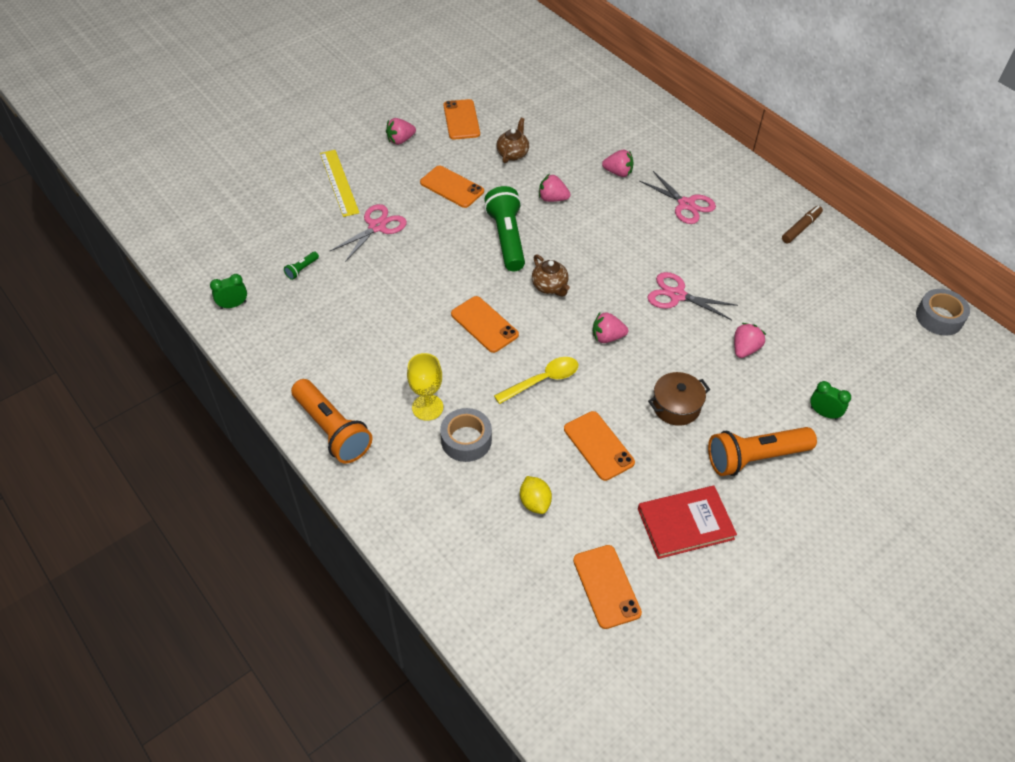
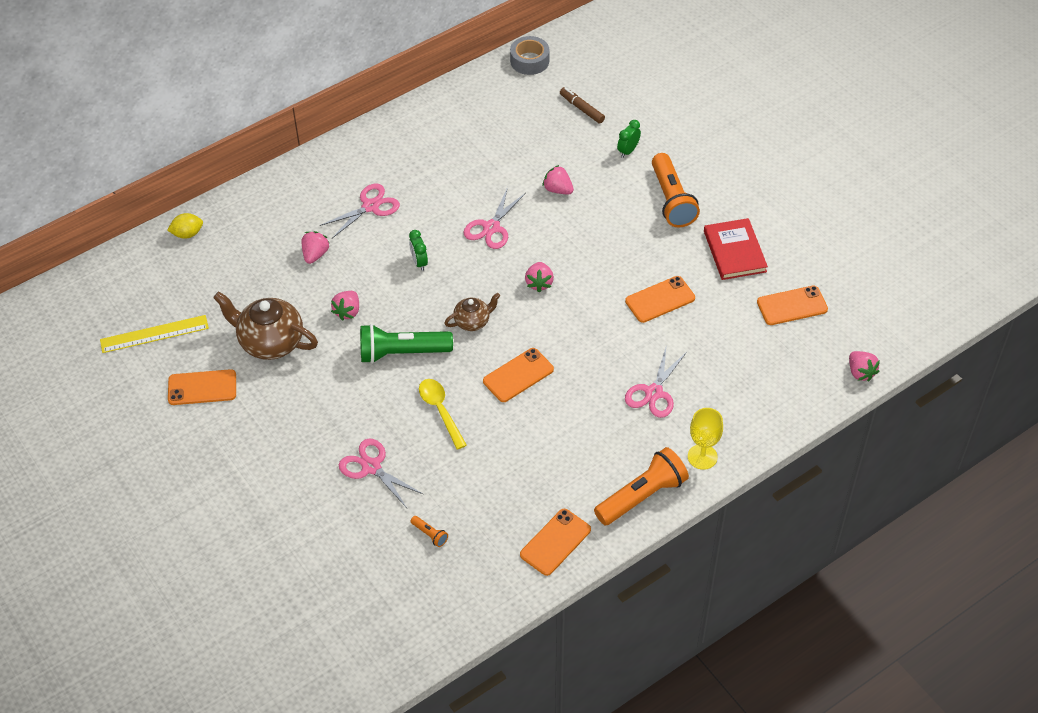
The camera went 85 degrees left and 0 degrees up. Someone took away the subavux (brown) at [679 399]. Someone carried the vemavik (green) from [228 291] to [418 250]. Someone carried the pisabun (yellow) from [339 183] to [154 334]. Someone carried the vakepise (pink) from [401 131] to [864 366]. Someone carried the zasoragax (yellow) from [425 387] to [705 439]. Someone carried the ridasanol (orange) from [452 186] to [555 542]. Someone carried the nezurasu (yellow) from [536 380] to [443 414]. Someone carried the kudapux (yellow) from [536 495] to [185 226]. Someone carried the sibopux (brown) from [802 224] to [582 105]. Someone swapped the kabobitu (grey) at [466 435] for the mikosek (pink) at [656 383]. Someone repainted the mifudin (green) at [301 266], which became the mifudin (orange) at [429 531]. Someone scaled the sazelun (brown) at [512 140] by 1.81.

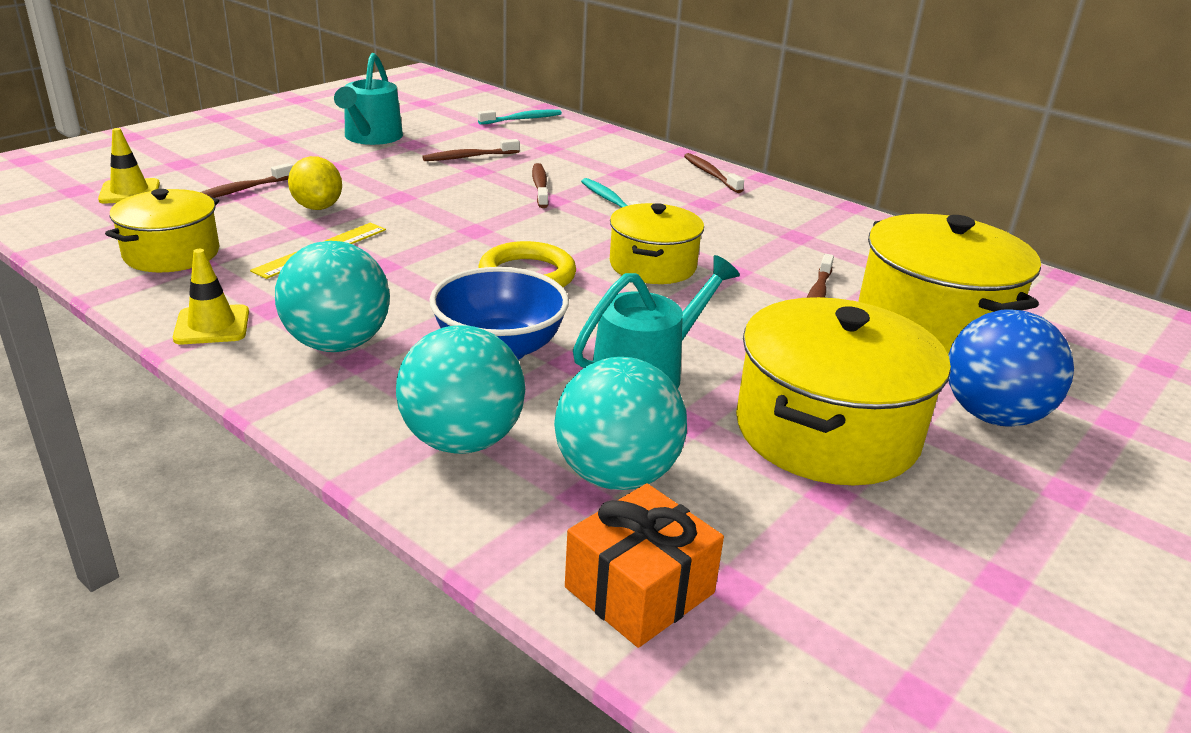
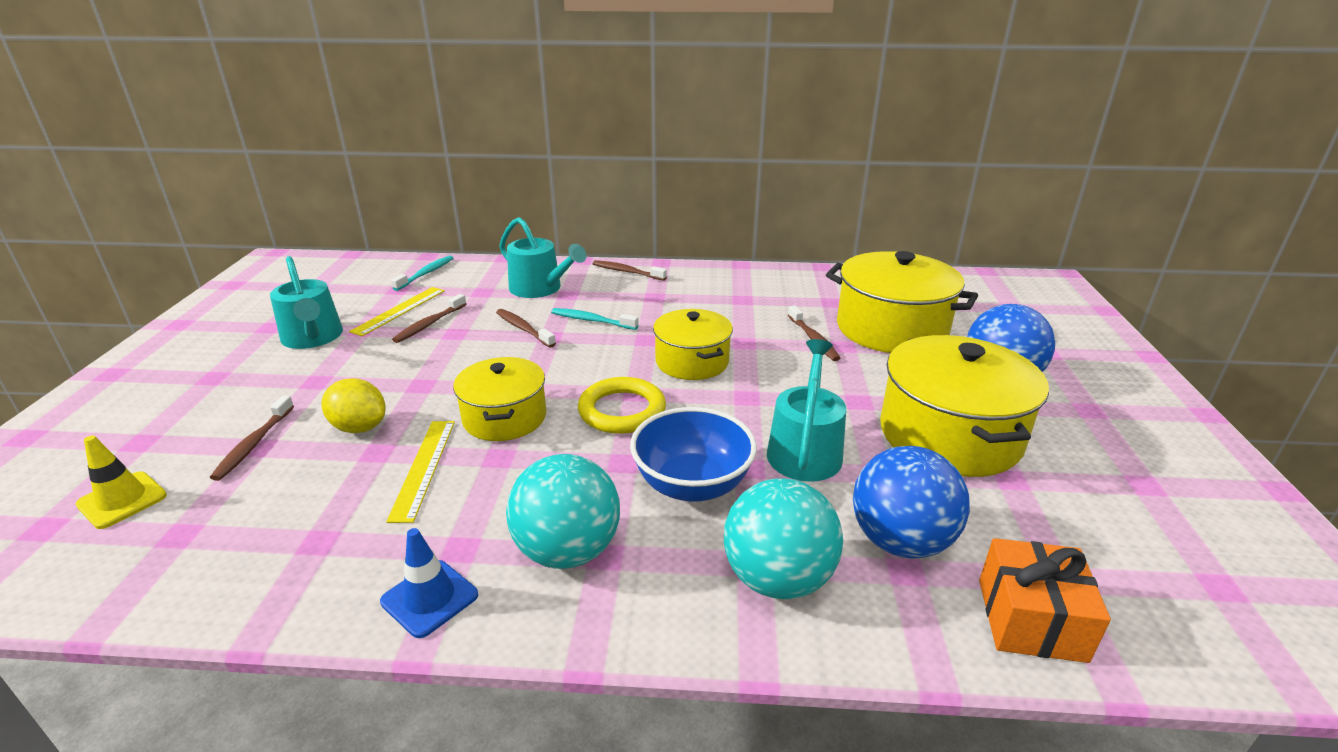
The camera went 35 degrees left and 0 degrees up. Someone put down the pisabun (yellow) at [397 311]. Someone put down the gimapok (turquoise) at [542 257]. Someone carried the subavux (yellow) from [162 230] to [499 399]. Someone repainted the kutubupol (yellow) at [211 296], which became the kutubupol (blue) at [429 583]. Someone repainted the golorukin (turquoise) at [620 423], which became the golorukin (blue) at [911 502].

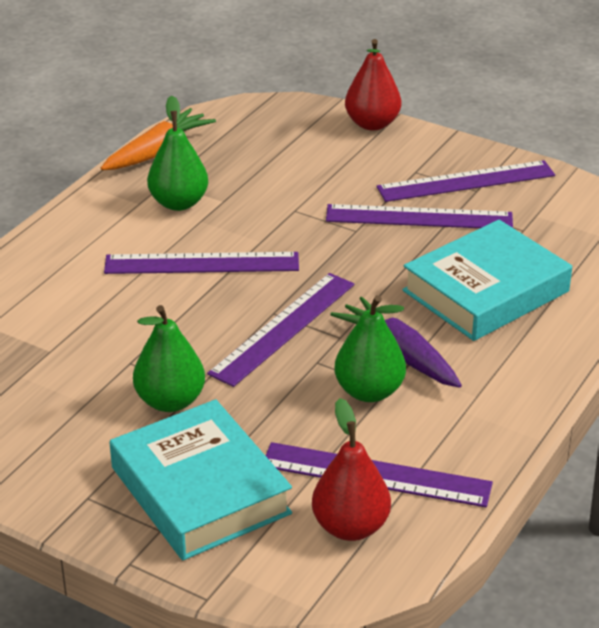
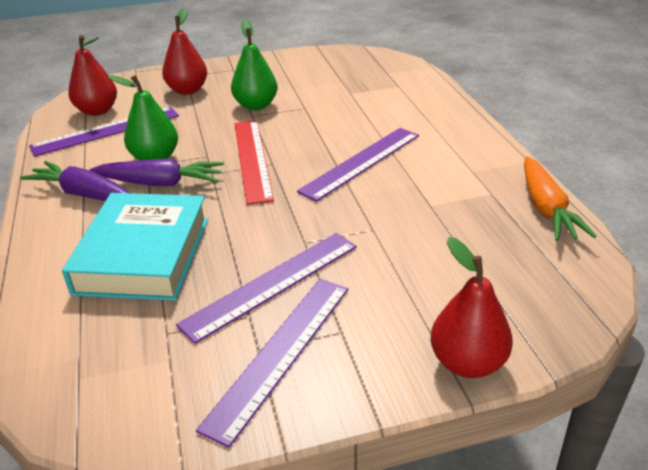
The camera went 135 degrees right and 0 degrees up. Someone took away the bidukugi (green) at [177 153]. Someone put down the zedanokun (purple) at [75 181]. Someone swapped the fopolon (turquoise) at [201 479] for the bidukugi (red) at [184 51]. Someone repainted the pisabun (purple) at [281 330], which became the pisabun (red) at [254 163].

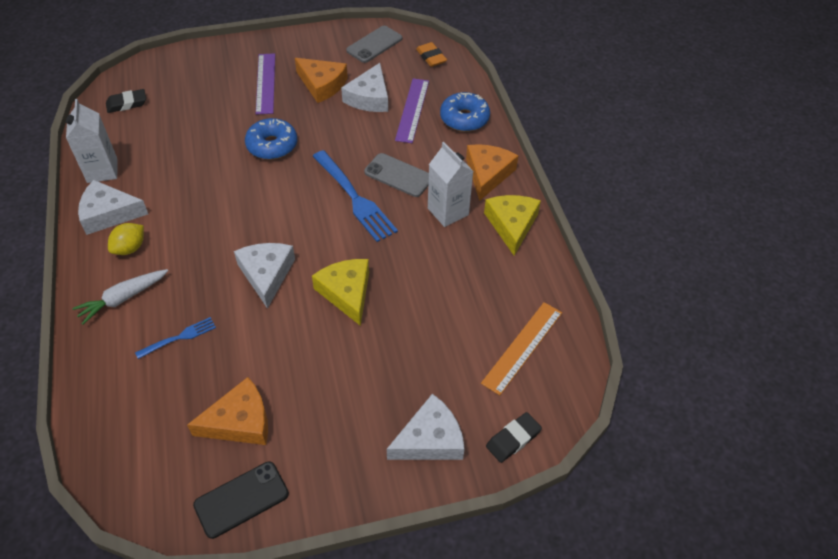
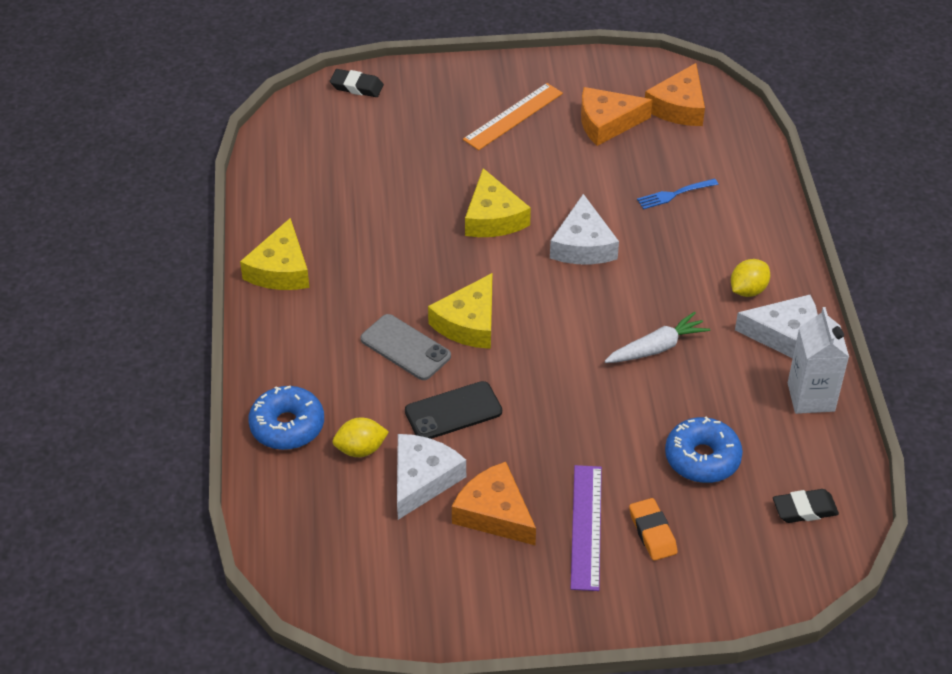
The camera went 170 degrees left and 5 degrees down. Someone took away the ridasanol (grey) at [374 44]. Someone took away the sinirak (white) at [426 427]. Someone took away the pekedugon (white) at [450 184]. Someone carried the zedanokun (white) from [120 297] to [657 337]. Someone carried the ridasanol (black) from [241 500] to [453 410]. Someone carried the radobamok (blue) from [271 139] to [704 449]. Someone carried the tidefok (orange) from [431 54] to [653 529]. Someone carried the sinirak (orange) from [492 172] to [675 94]. Someone carried the pisabun (orange) from [521 348] to [513 116]. Someone swapped the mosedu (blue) at [355 196] for the sinirak (yellow) at [460 311]. Someone swapped the pisabun (purple) at [412 110] for the kudapux (yellow) at [360 437]. Someone rotated the tidefok (black) at [514 437] by 45 degrees clockwise.

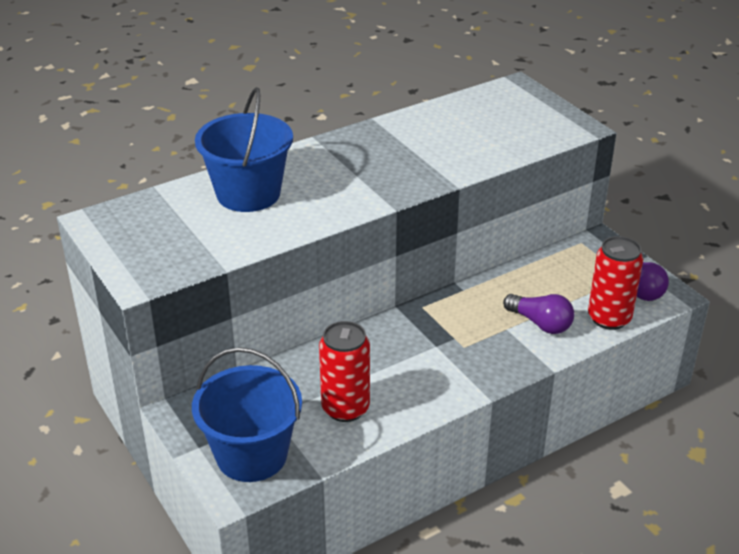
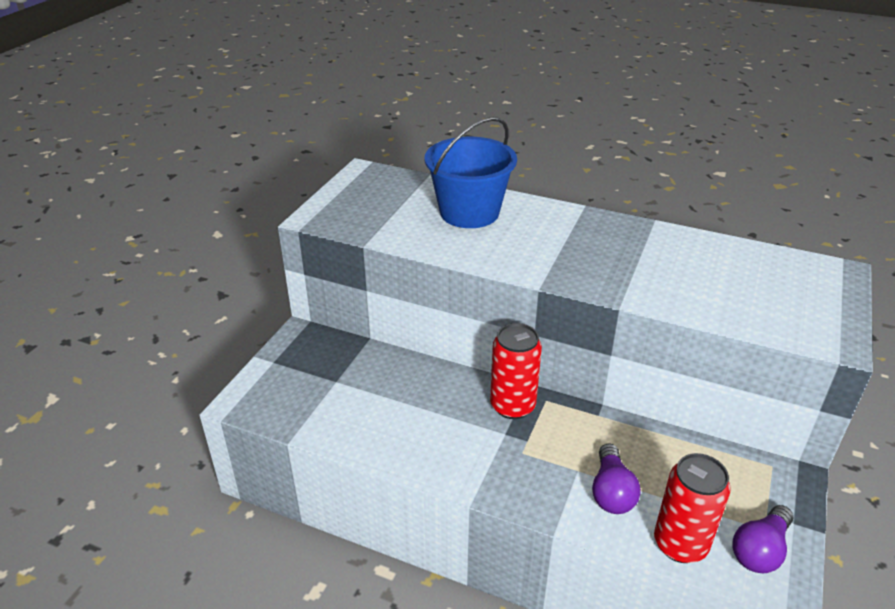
The camera went 55 degrees right and 0 degrees up. Someone took away the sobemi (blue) at [247 414]. Someone carried the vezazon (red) from [344 371] to [516 371].

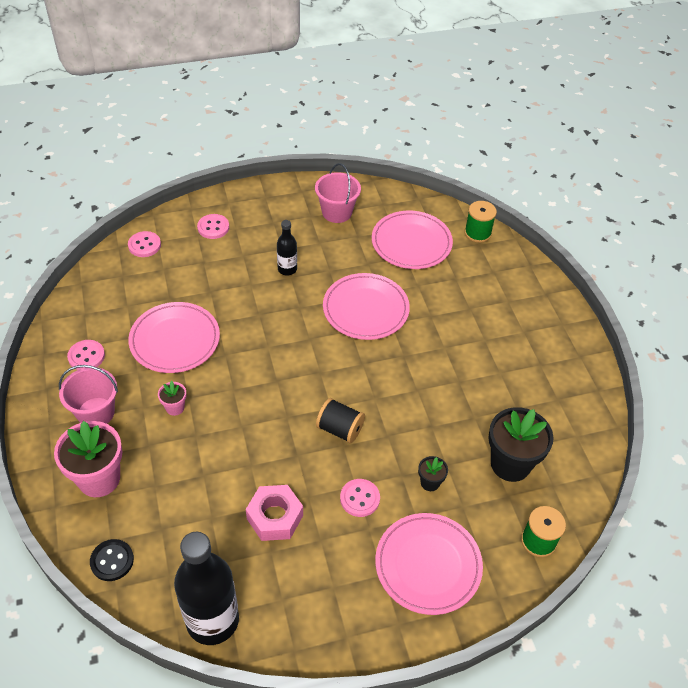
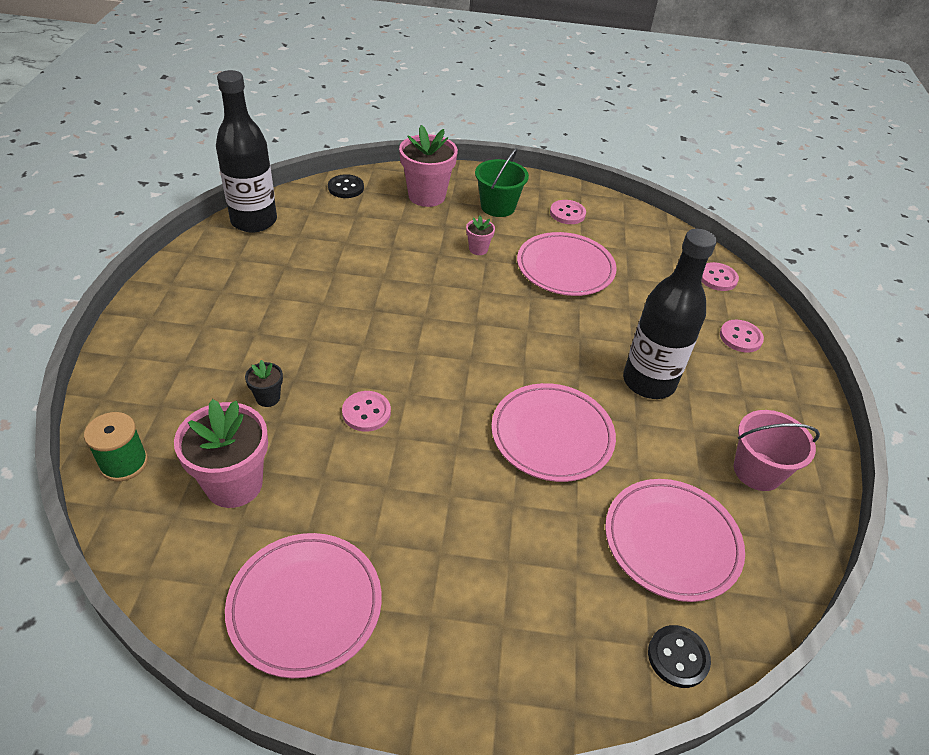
The camera went 110 degrees right and 5 degrees down. Someone took away the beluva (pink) at [274 513]. Someone took away the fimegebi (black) at [340 421]. Someone carried the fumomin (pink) from [360 498] to [366 411]. Someone carried the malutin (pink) from [429 564] to [303 605]. Someone swapped the fimegebi (green) at [480 222] for the fumomin (black) at [679 656]. Someone repainted the sobemi (pink) at [88 394], which became the sobemi (green) at [502 182]. Someone repainted the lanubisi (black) at [521 444], which became the lanubisi (pink) at [221 453]. Someone scaled the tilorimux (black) at [287 247] by 2.02.

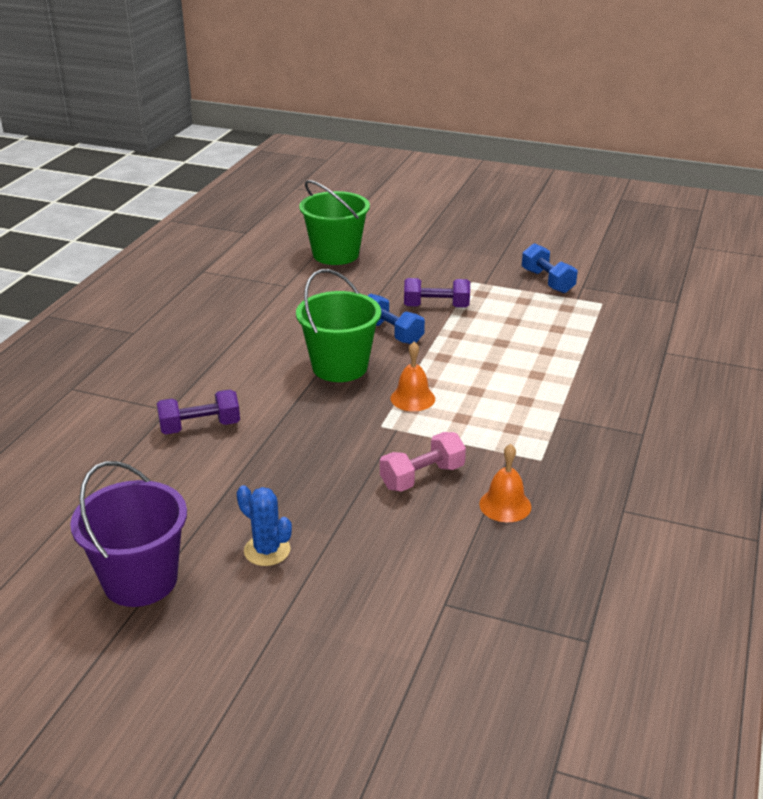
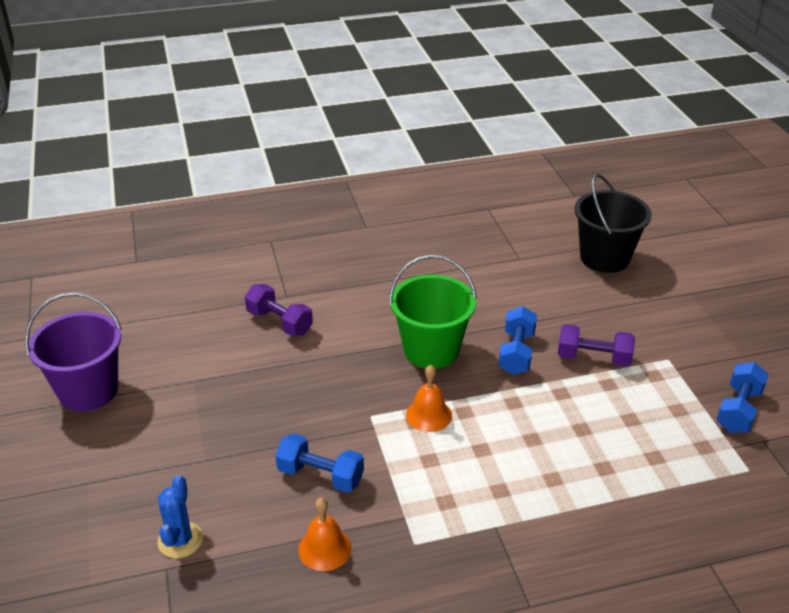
The camera went 55 degrees right and 5 degrees up. Someone carried the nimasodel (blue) from [264 525] to [180 516]. Someone repainted the sobemi (green) at [334 222], which became the sobemi (black) at [613 223]. Someone repainted the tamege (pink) at [423 462], which became the tamege (blue) at [319 463]. Someone rotated the tamege (purple) at [437 293] by 45 degrees counterclockwise.

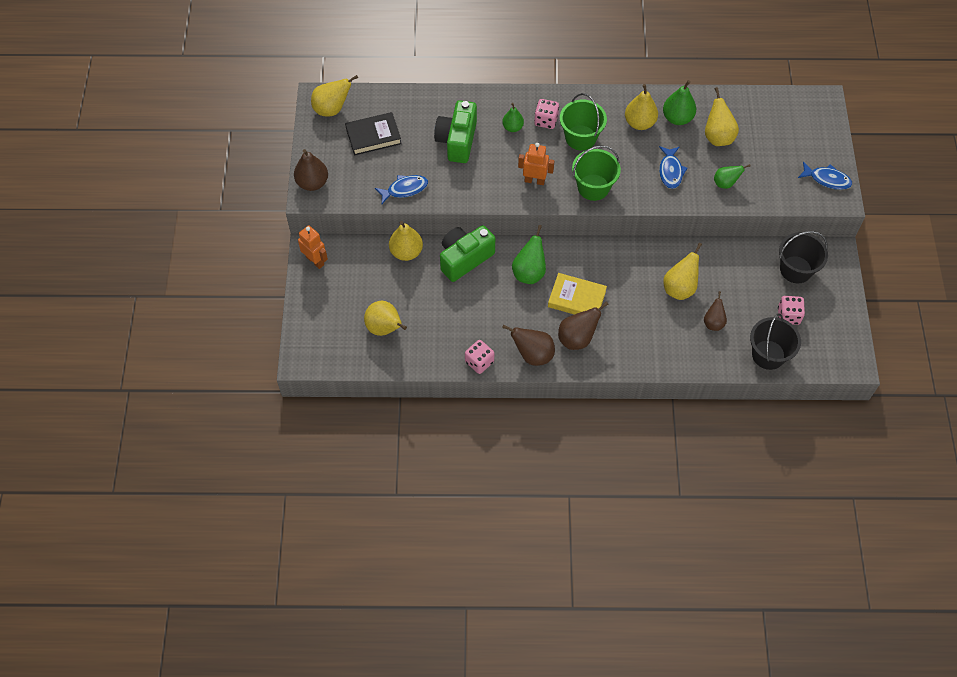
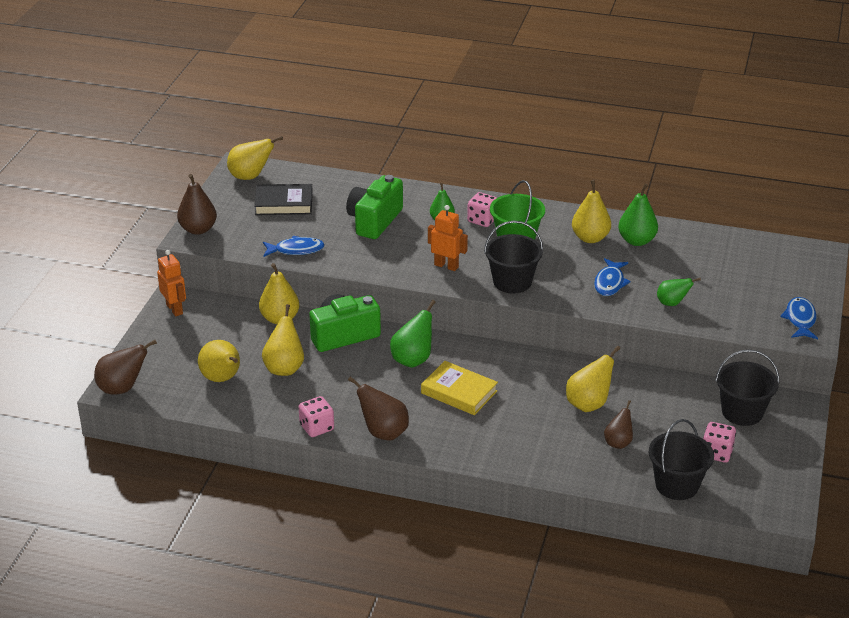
The camera went 15 degrees right and 25 degrees down. Someone carried the bidukugi (brown) from [583 325] to [125 367]. Someone carried the bidukugi (yellow) from [722 116] to [283 340]. Someone repainted the sobemi (green) at [596 173], which became the sobemi (black) at [513 257]. Someone rotated the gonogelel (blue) at [825 176] by 120 degrees counterclockwise.

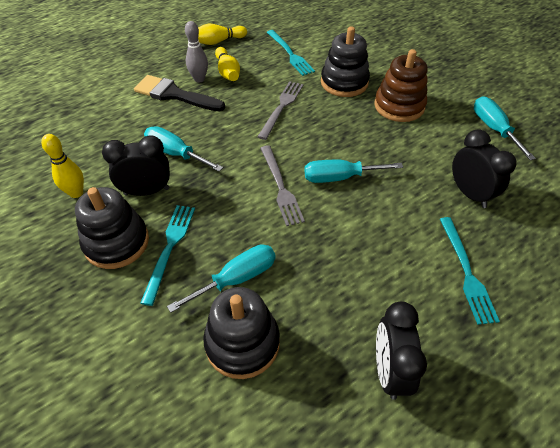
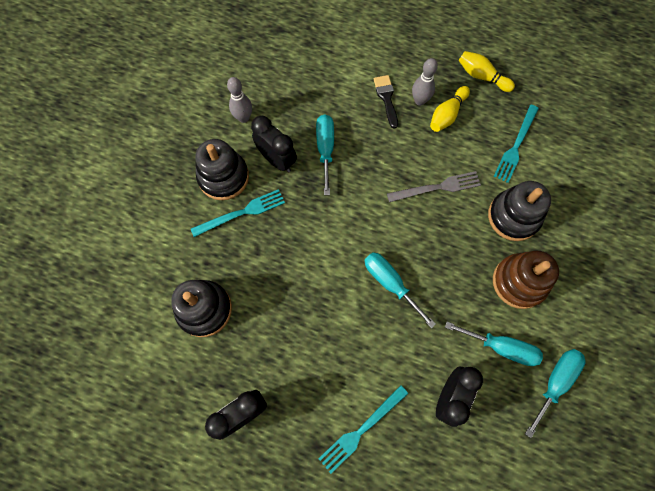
The camera went 55 degrees right and 20 degrees up. Someone took away the mosedu (grey) at [282 185]. Someone carried the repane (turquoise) from [221 278] to [494 344]. Someone repainted the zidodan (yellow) at [62 166], which became the zidodan (grey) at [239 100]. Someone scaled the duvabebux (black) at [179 93] by 0.63.

